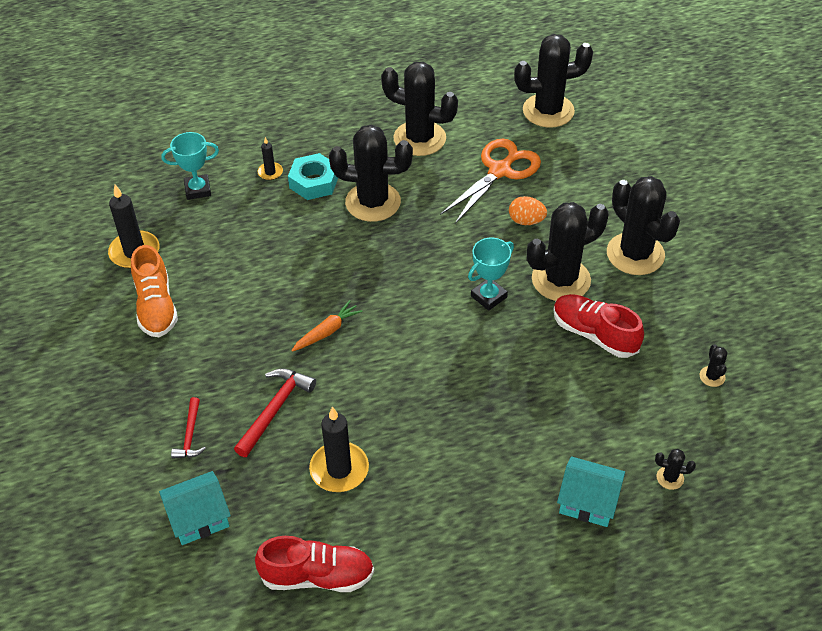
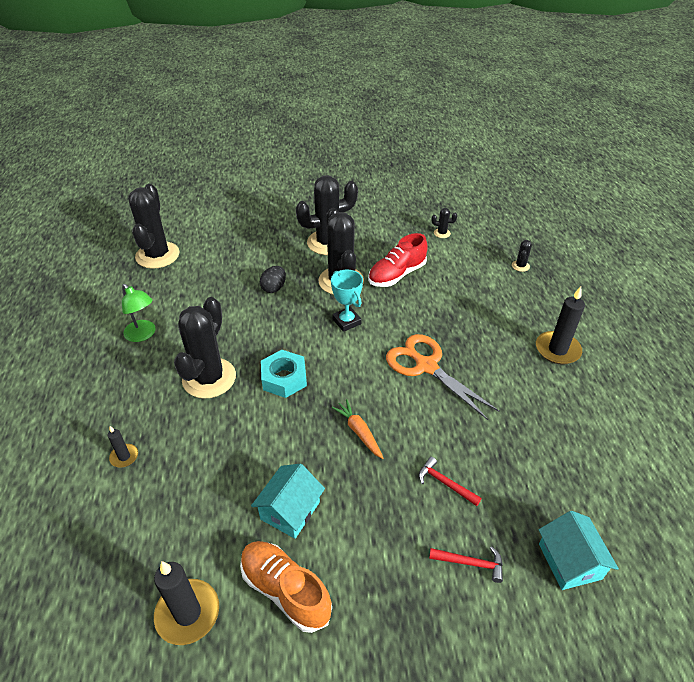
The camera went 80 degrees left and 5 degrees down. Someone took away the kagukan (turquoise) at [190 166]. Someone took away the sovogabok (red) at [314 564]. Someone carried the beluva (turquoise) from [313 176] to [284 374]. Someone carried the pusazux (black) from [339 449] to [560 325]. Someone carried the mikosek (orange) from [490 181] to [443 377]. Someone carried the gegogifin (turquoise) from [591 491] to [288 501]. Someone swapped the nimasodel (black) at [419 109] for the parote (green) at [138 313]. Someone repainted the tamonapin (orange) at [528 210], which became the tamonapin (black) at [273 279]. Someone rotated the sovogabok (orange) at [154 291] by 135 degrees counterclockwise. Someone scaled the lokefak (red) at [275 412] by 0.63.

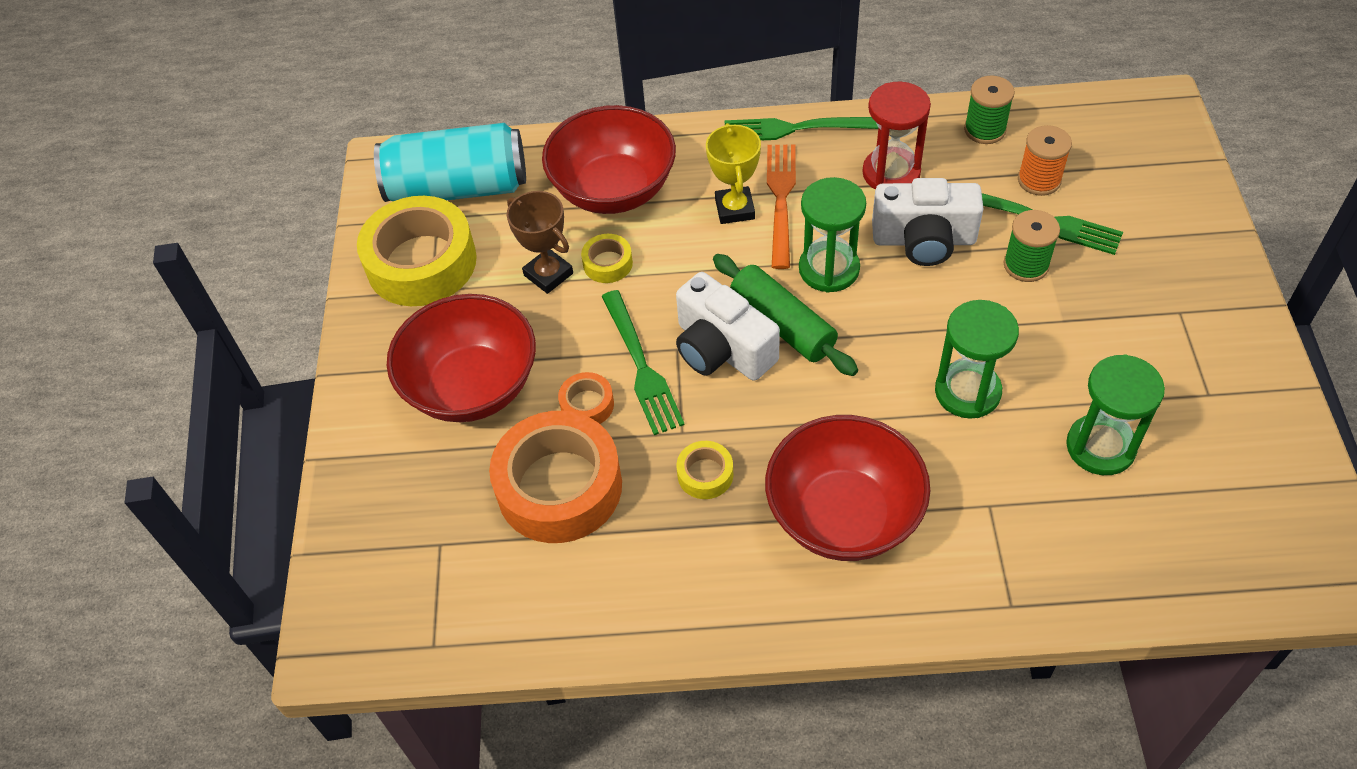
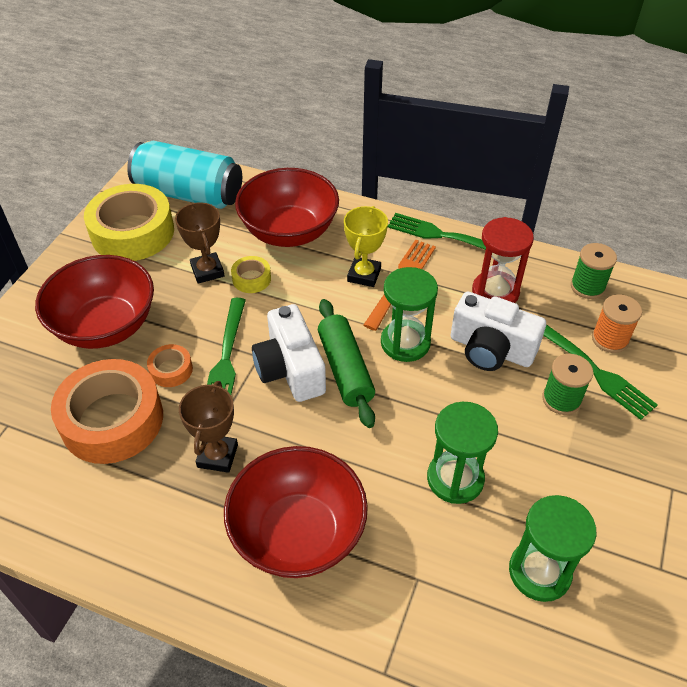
The camera went 20 degrees right and 5 degrees down. Someone swapped the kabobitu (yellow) at [704 470] for the kagukan (brown) at [208 427].

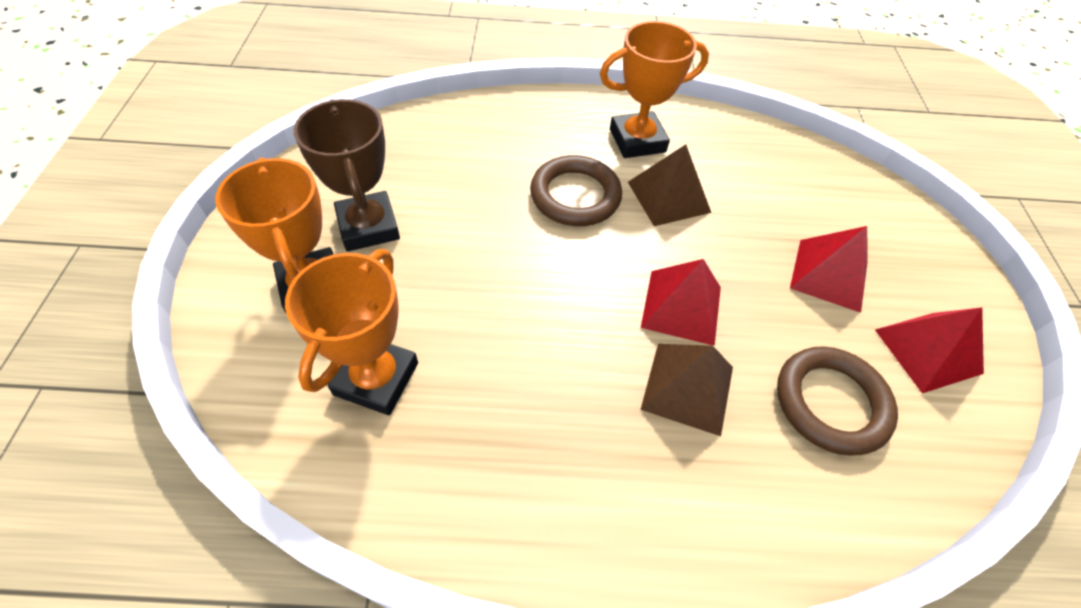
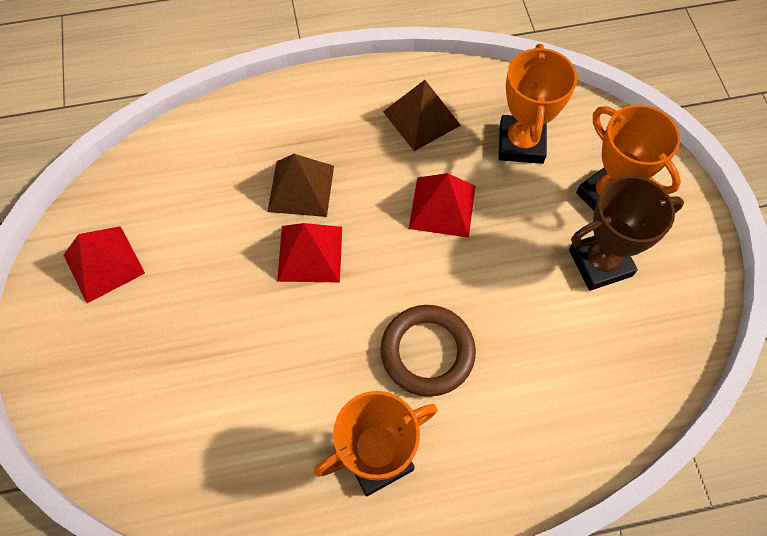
The camera went 170 degrees right and 10 degrees up. Someone took away the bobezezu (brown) at [837 401]. Someone carried the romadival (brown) from [669 185] to [422 115]. Someone carried the romadival (red) from [829 269] to [442 205]. Someone rotated the kagukan (brown) at [347 175] by 75 degrees counterclockwise.

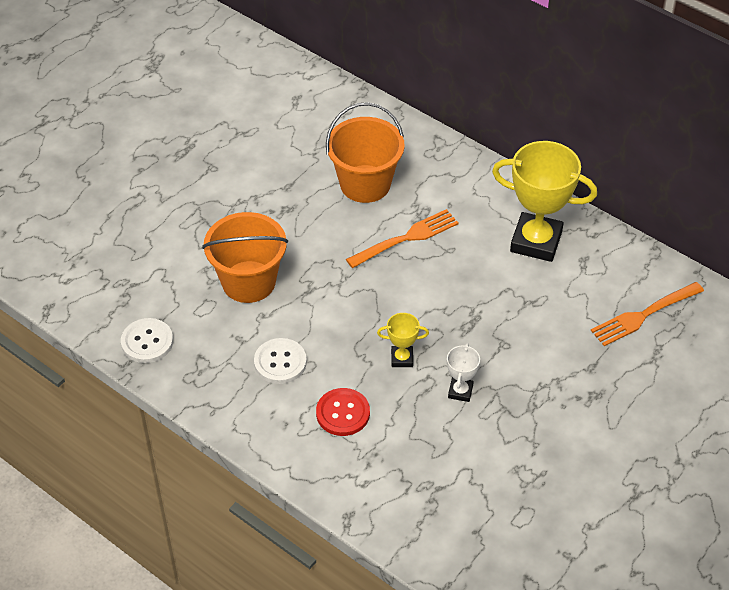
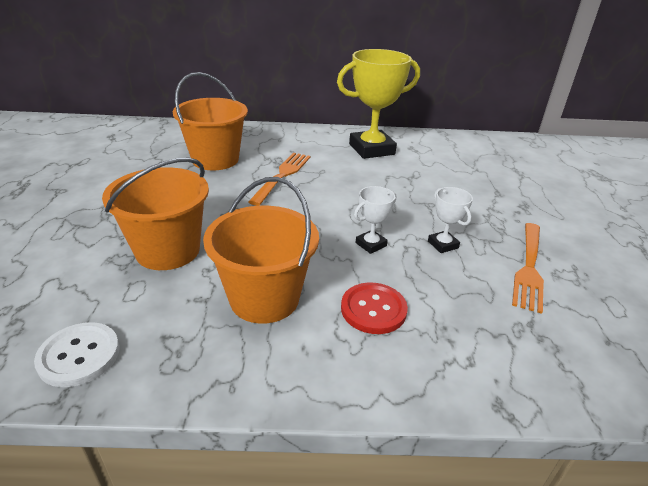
The camera went 40 degrees left and 15 degrees down. Someone carried the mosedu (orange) from [647 314] to [528 268]. Someone swapped the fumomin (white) at [280 361] for the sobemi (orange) at [261 250]. Someone repainted the kagukan (yellow) at [403 340], which became the kagukan (white) at [375 220].

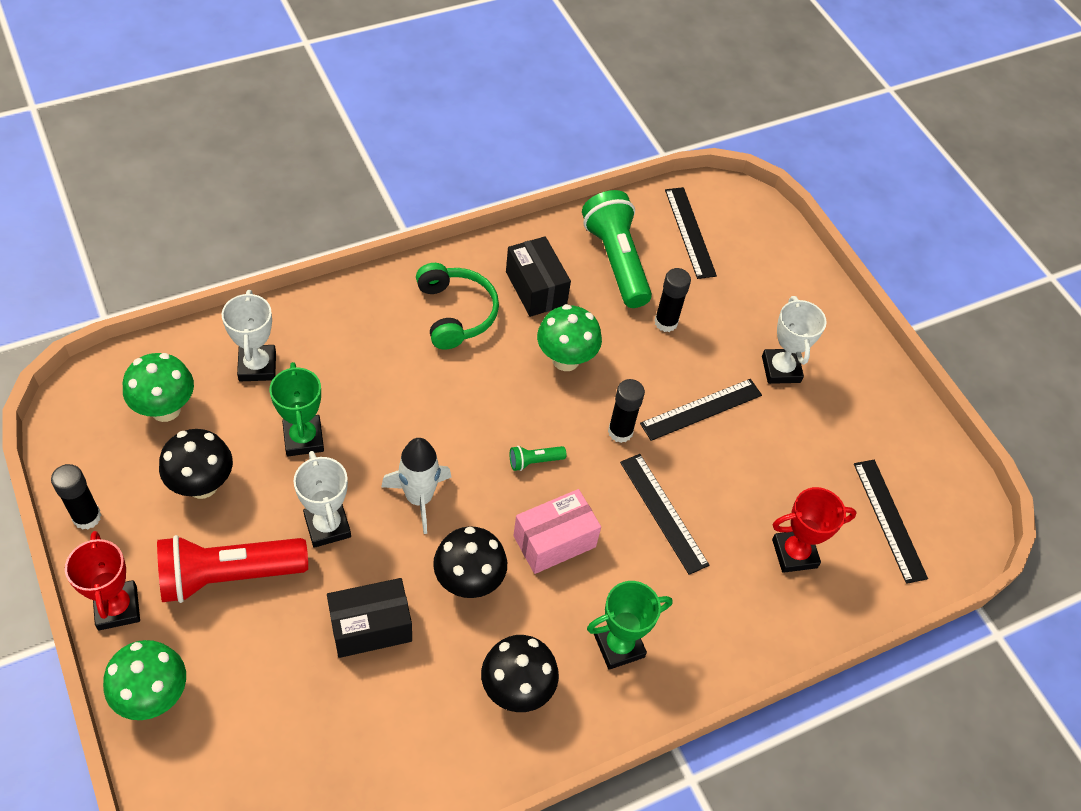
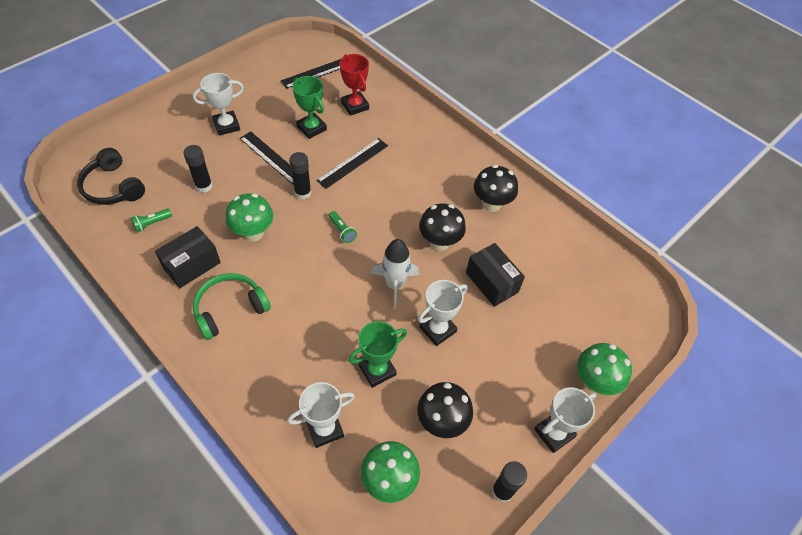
The camera went 105 degrees left and 0 degrees up. Someone took away the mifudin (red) at [232 569]. Someone took away the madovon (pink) at [557 531]. Someone carried the kagukan (green) from [630 625] to [309 107]. Someone swapped the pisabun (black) at [691 233] for the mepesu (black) at [111 176]. Someone repainted the kagukan (red) at [102 580], which became the kagukan (white) at [565 420]. Someone scaled the mifudin (green) at [617 249] by 0.42.

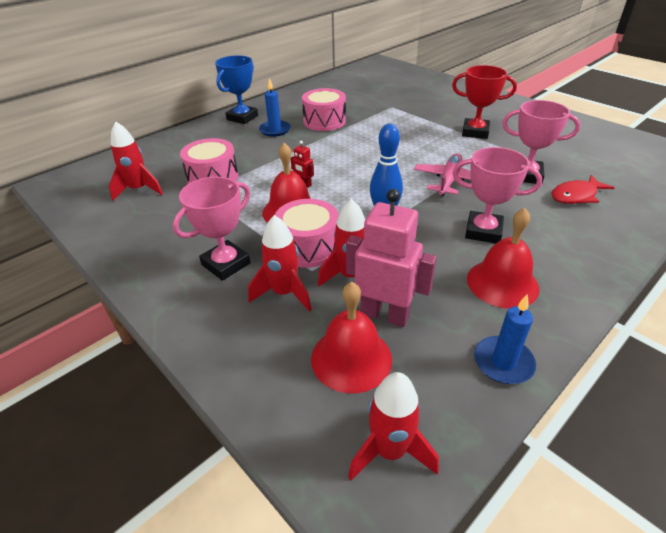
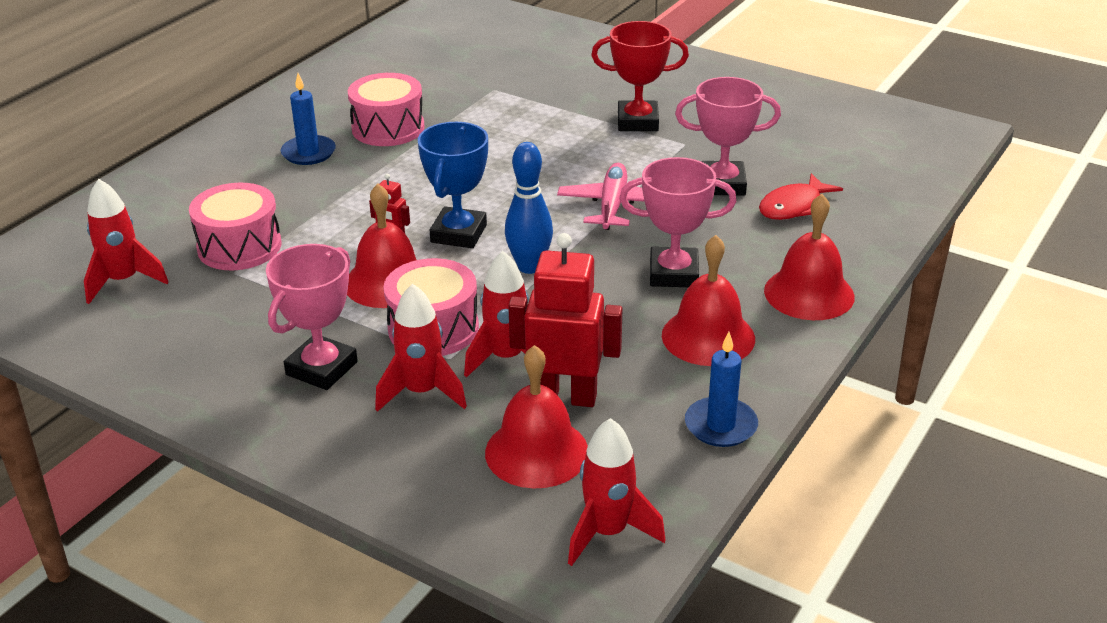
The camera went 15 degrees left and 5 degrees down. Someone put down the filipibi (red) at [809 257]. Someone carried the kagukan (blue) from [236 89] to [453 185]. Someone repainted the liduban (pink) at [391 258], which became the liduban (red) at [565 320].

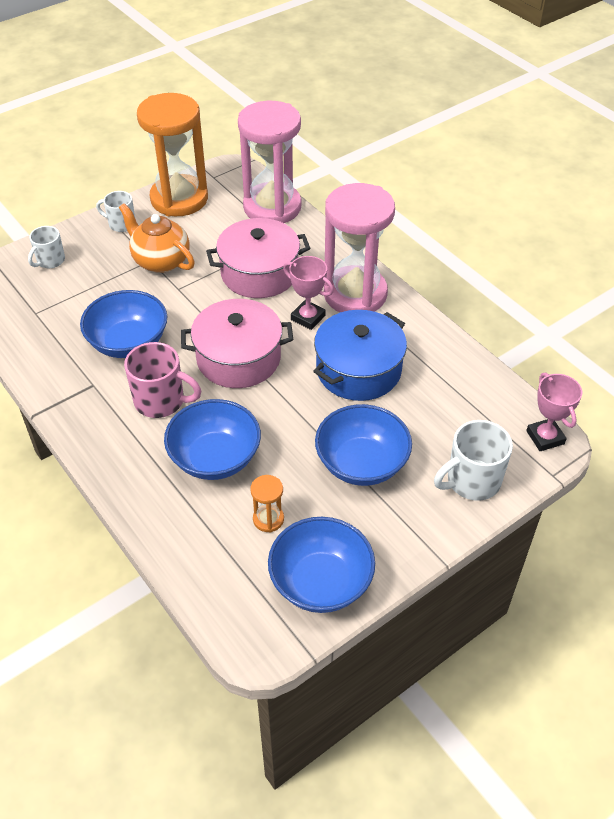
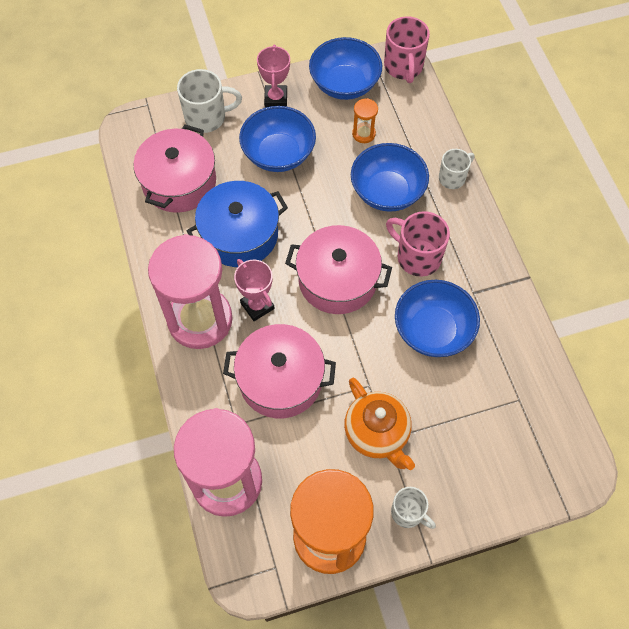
The camera went 160 degrees left and 15 degrees up. Someone put down the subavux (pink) at [174 169]. Someone put down the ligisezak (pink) at [407 49]. Someone carried the ligisezak (white) from [46 247] to [457 169]. Someone carried the kagukan (pink) from [554 412] to [273 76].

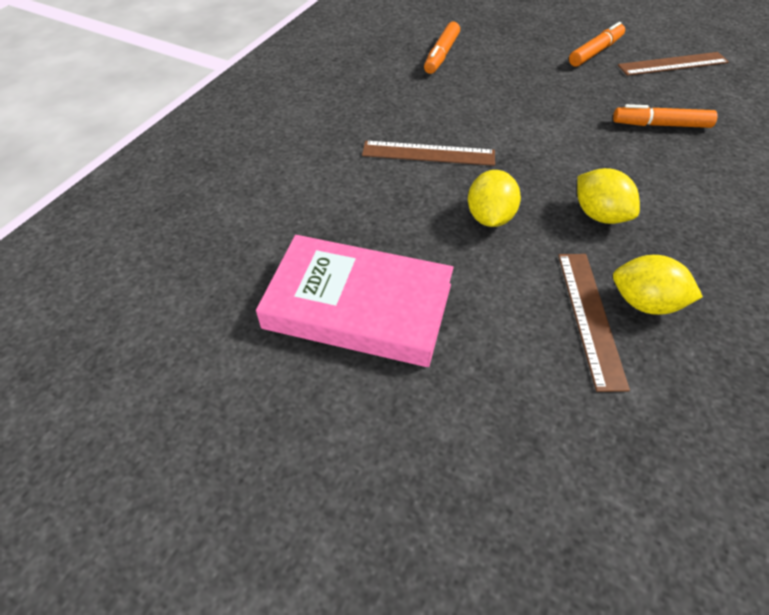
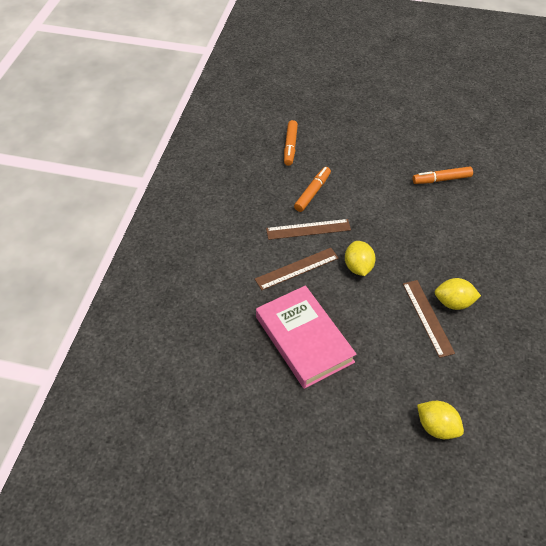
The camera went 15 degrees left and 0 degrees up. Someone carried the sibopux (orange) from [597 44] to [312 189]. Someone carried the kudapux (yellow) from [608 196] to [440 420]. Someone carried the pisabun (brown) from [673 64] to [297 269]. Someone rotated the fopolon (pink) at [354 301] by 60 degrees clockwise.

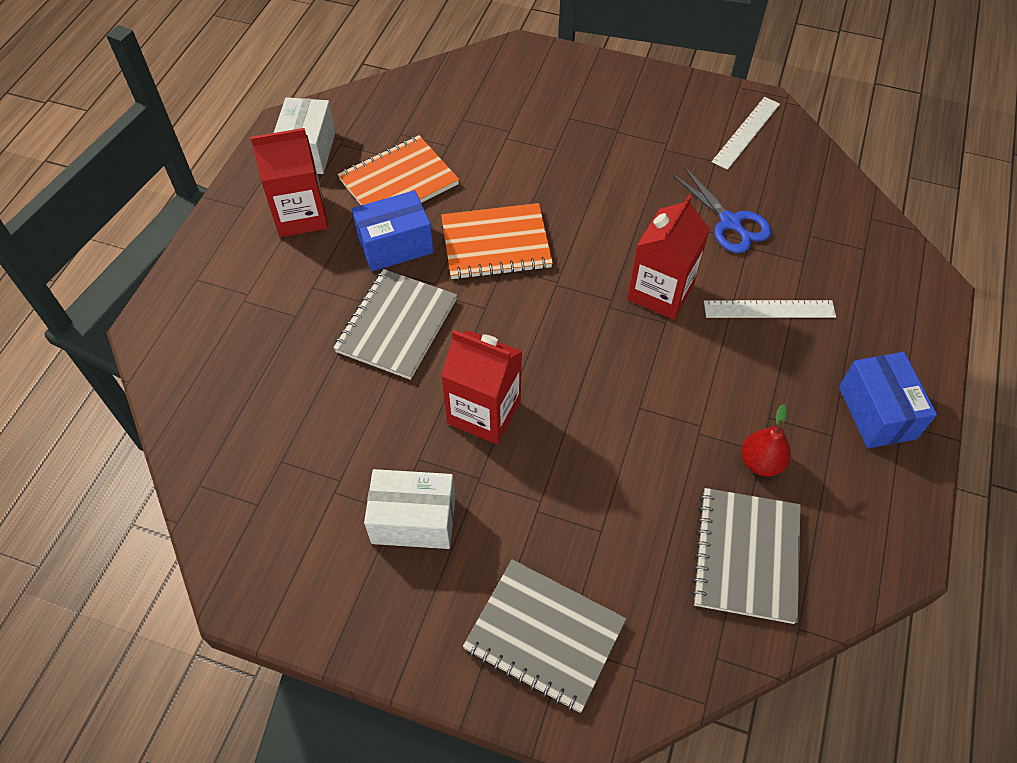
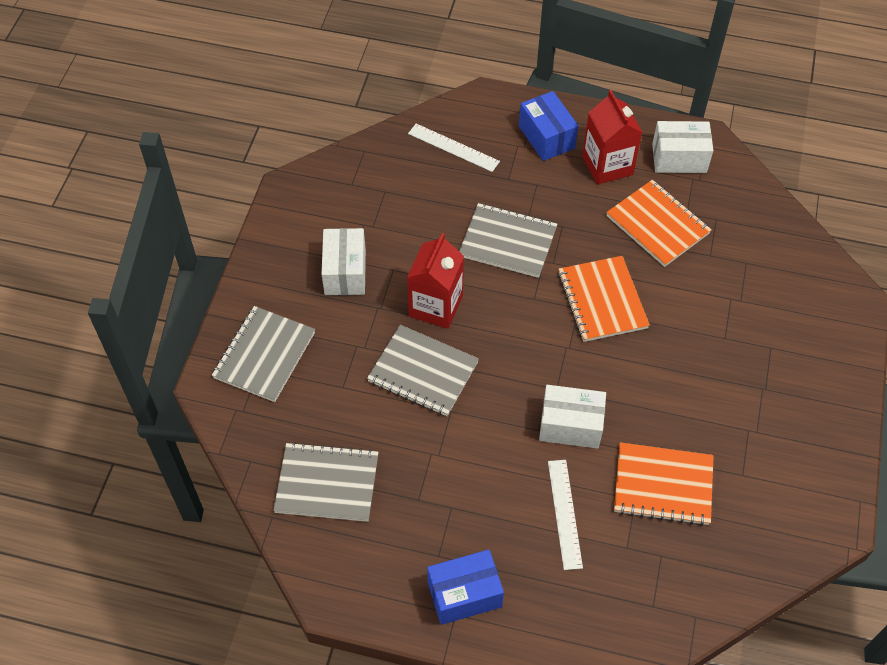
The camera went 85 degrees right and 0 degrees up. Someone took away the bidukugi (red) at [766 440]. Someone put down the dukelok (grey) at [423 370]. Someone carried the madovon (blue) from [393 230] to [548 126]. Someone carried the pisabun (white) from [746 133] to [454 148]. Someone swapped the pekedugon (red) at [668 257] for the madovon (white) at [572 417]. Someone swapped the mikosek (blue) at [721 210] for the dukelok (orange) at [664 484].

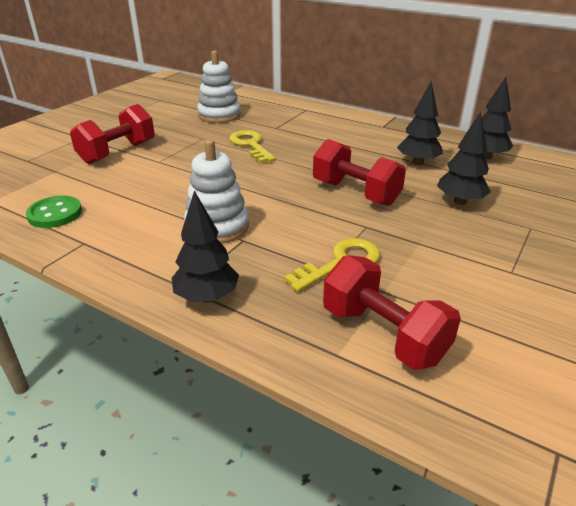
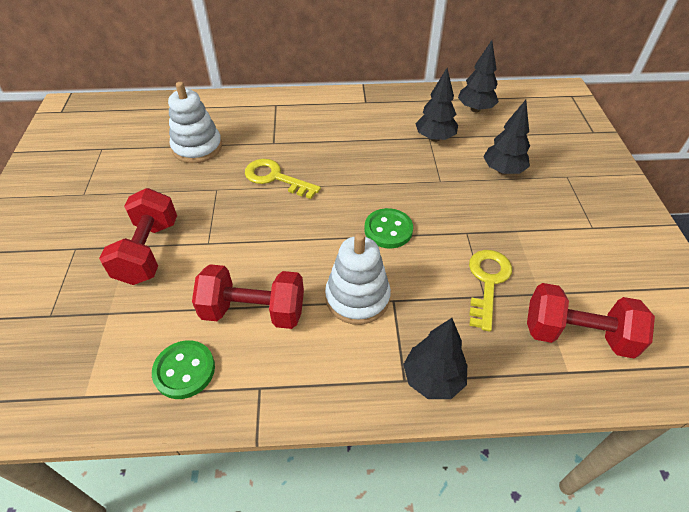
The camera went 35 degrees left and 15 degrees up. Someone put down the fumomin (green) at [389 228]. Someone carried the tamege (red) from [359 172] to [248 296].

